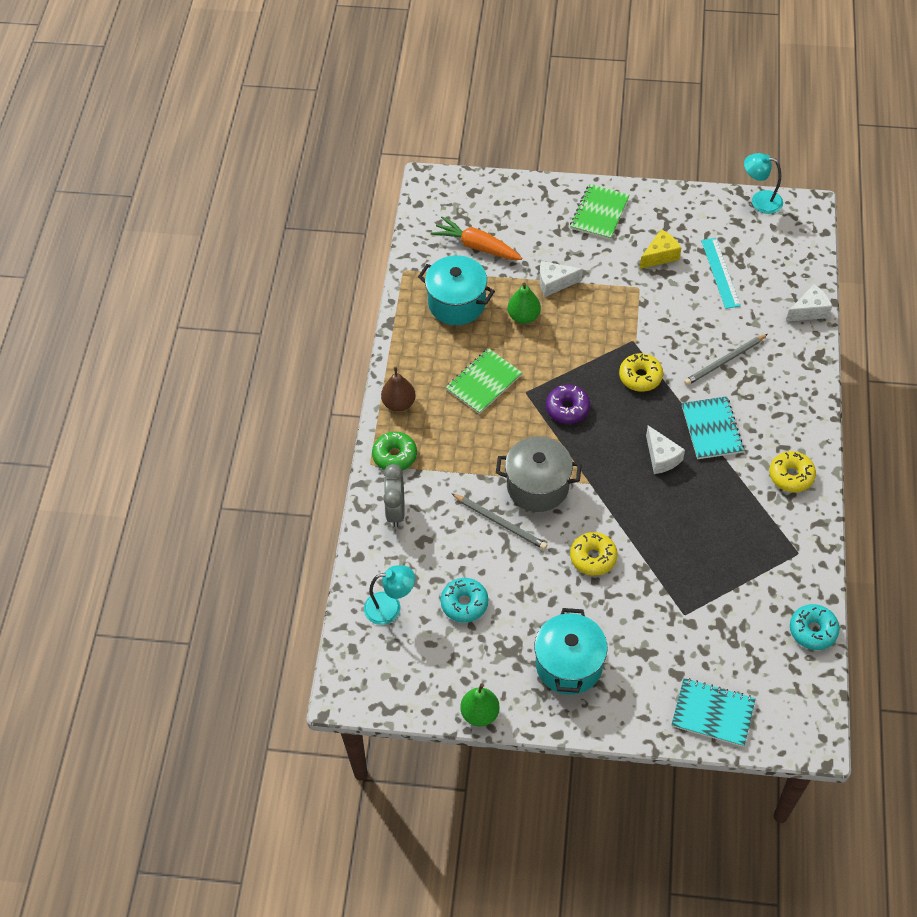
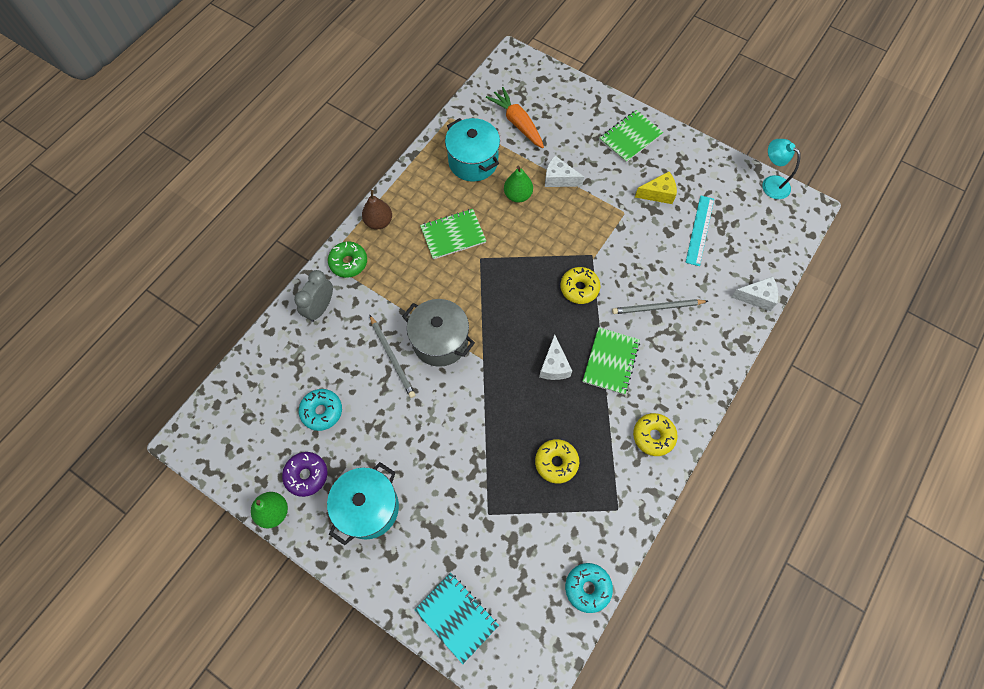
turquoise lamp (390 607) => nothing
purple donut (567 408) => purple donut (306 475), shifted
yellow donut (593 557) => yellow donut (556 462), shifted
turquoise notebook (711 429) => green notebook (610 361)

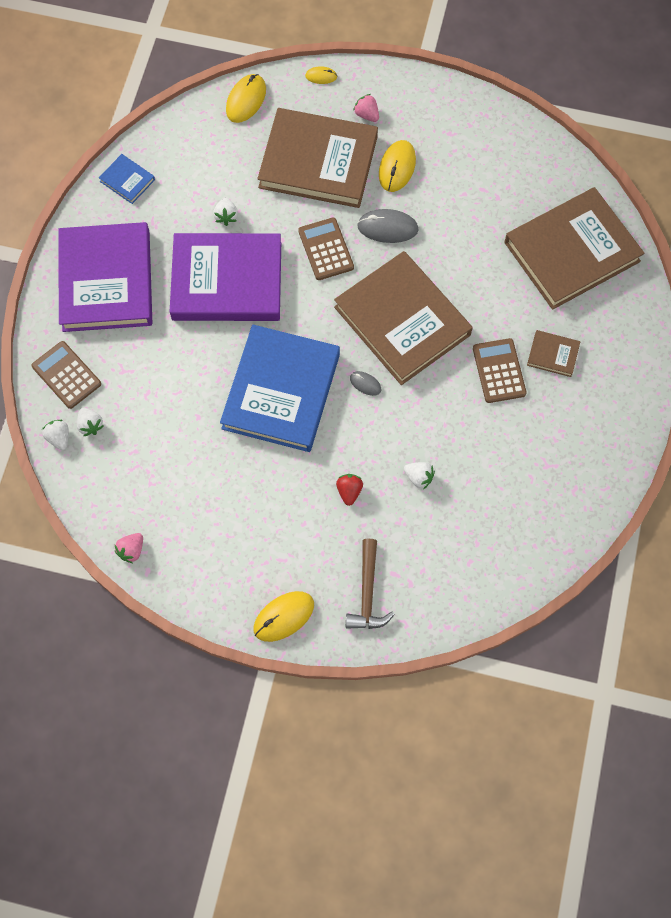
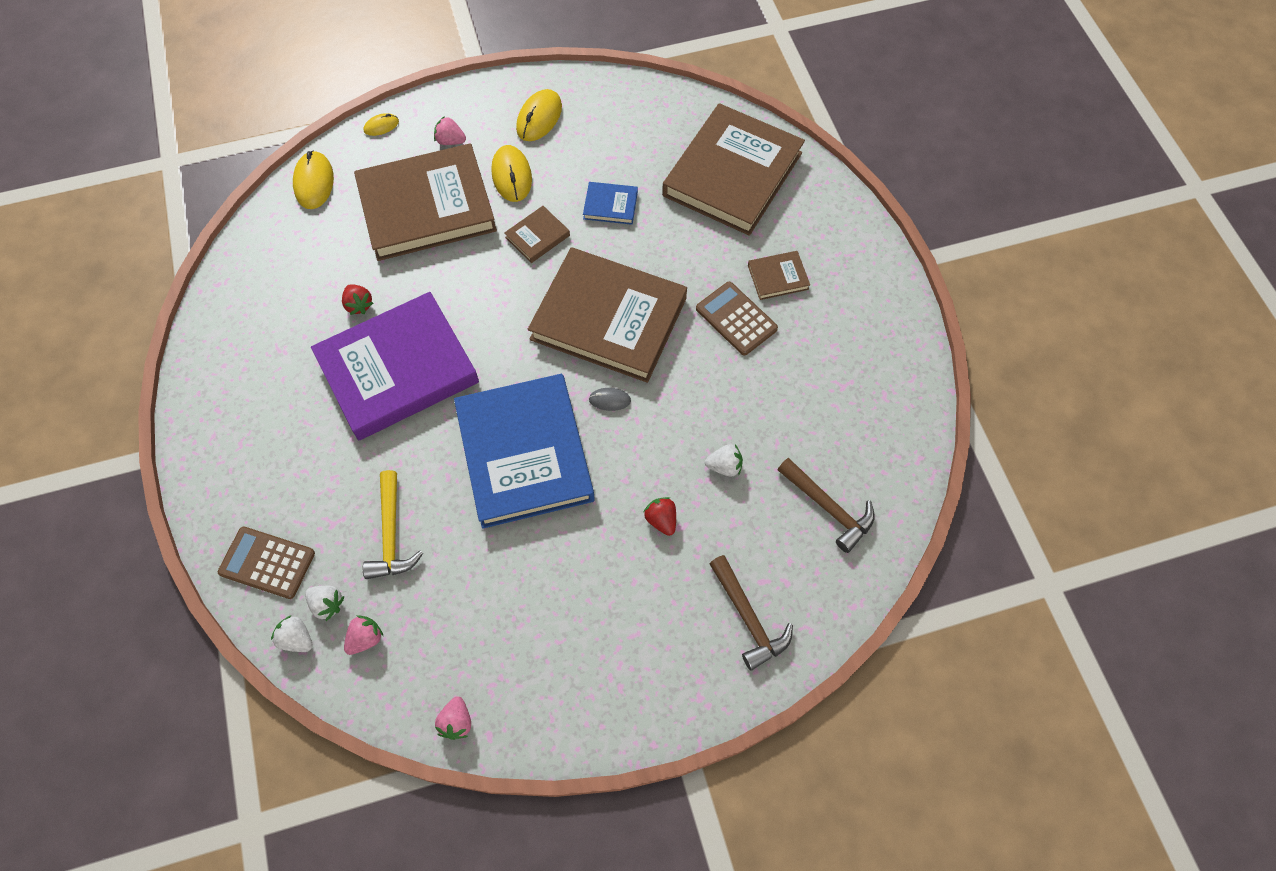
purple book (106 281) => nothing
brown calculator (326 249) => nothing
nothing => pink strawberry (365 638)
nothing => yellow hammer (391 534)
nothing => brown hammer (828 508)
blue book (127 180) => blue book (610 205), shifted
yellow mouse (283 616) => yellow mouse (539 118), shifted
grey mouse (387 228) => brown book (537 236)
white strawberry (226 216) => red strawberry (359 305)

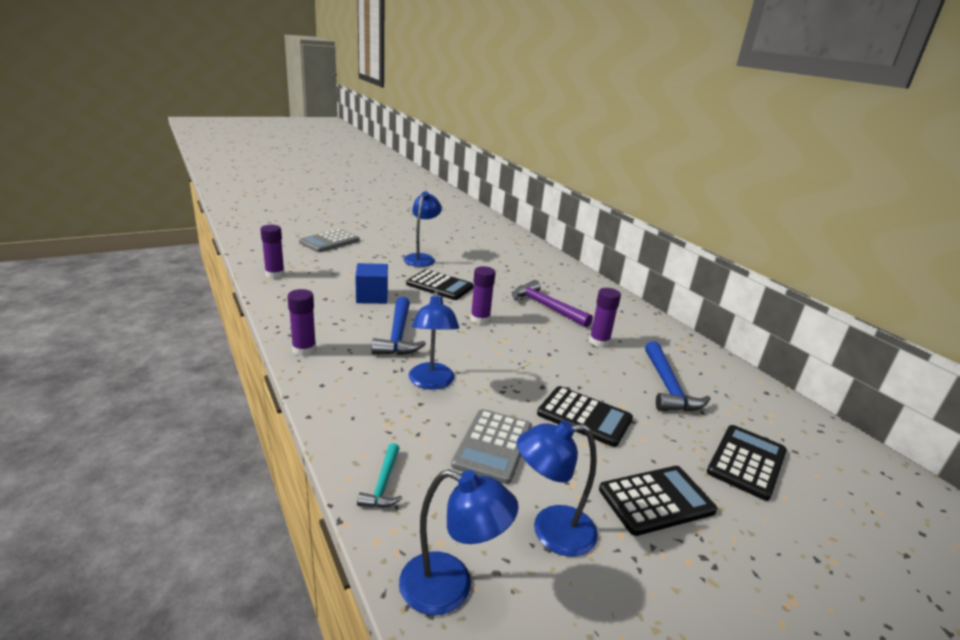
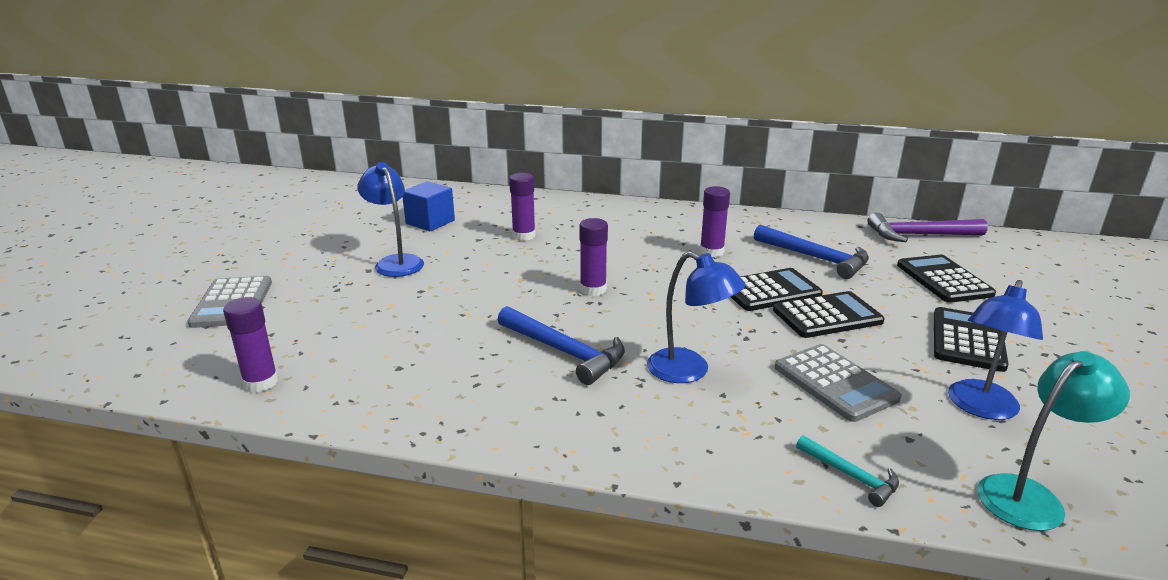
purple glue stick (304 350) => purple glue stick (524 236), shifted
blue cube (372 297) => blue cube (430 222), shifted
black calculator (439 286) => black calculator (770 291), shifted
purple hammer (546 307) => purple hammer (919 235), shifted
blue lamp (450 588) => turquoise lamp (1030 496)

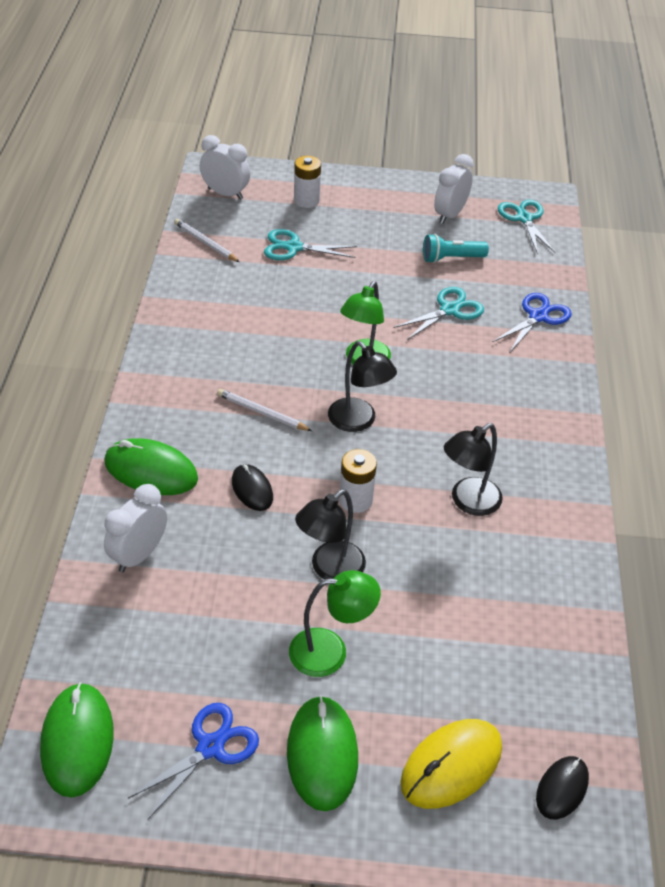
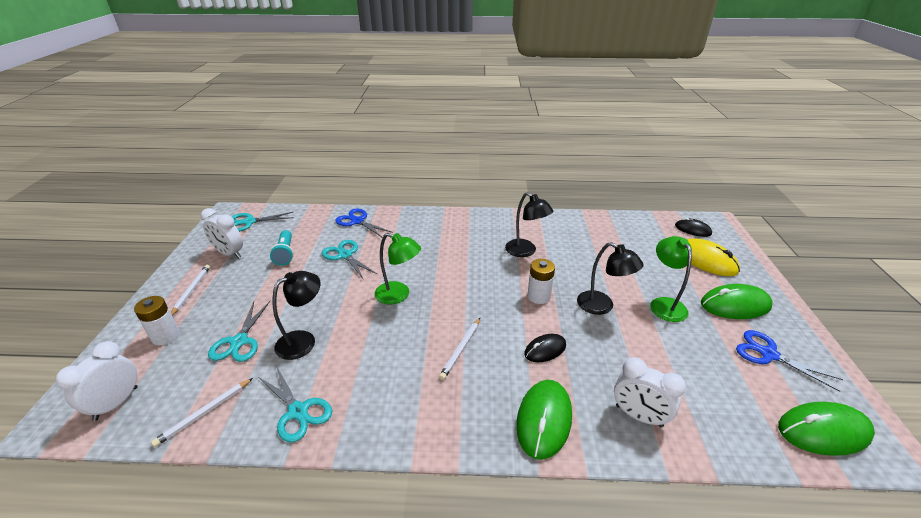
nothing => white pencil (191 291)
nothing => turquoise scissors (298 411)
black lamp (358 421) => black lamp (303 340), shifted

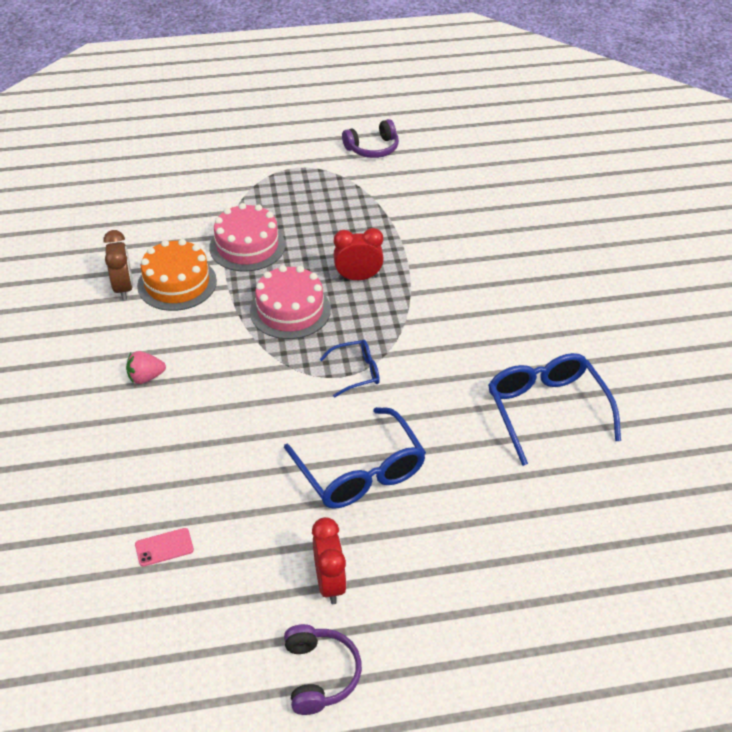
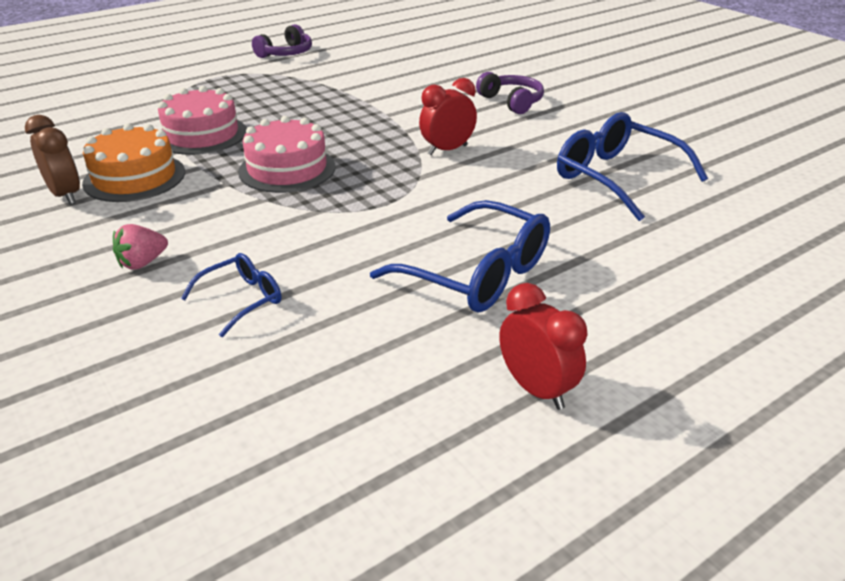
pink phone (164 547) => nothing
purple headphones (320 674) => purple headphones (511 102), shifted
blue glasses (356 372) => blue glasses (241 300), shifted
red clock (358 277) => red clock (447 150), shifted

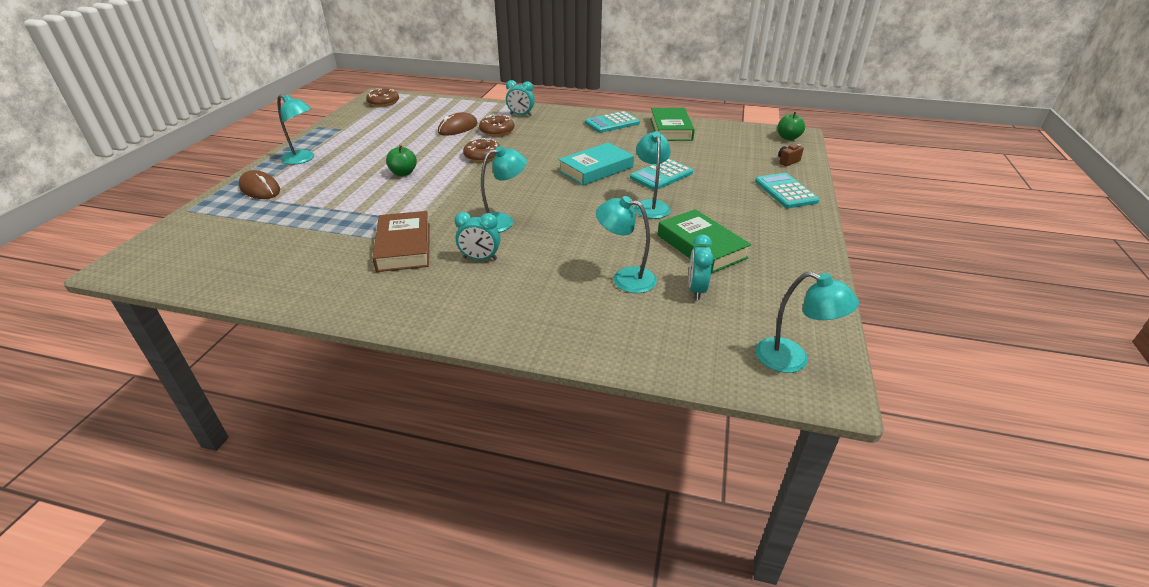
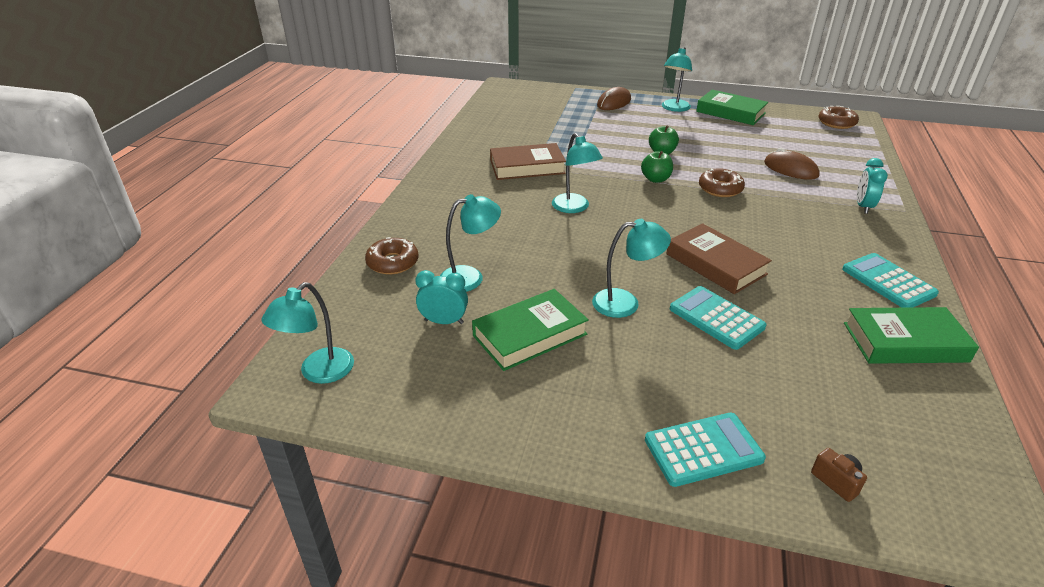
turquoise clock (480 258) => nothing
nothing => green book (730 112)
brown donut (497 131) => brown donut (393 262), shifted
green apple (788 137) => green apple (655 179), shifted
turquoise book (596 169) => brown book (715 264)
turquoise lamp (625 278) => turquoise lamp (470 277), 45 degrees clockwise

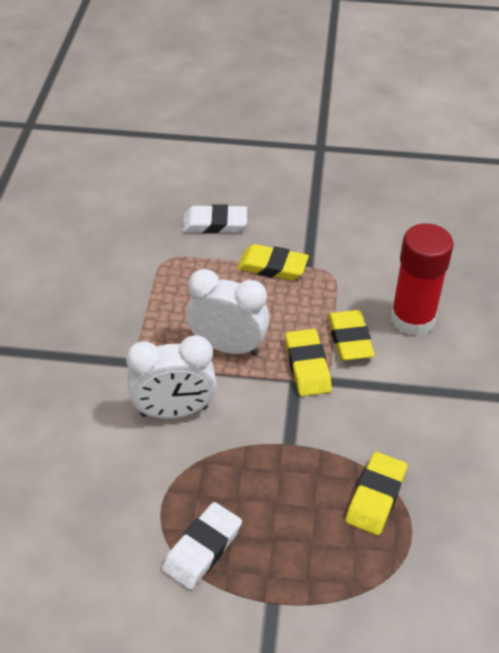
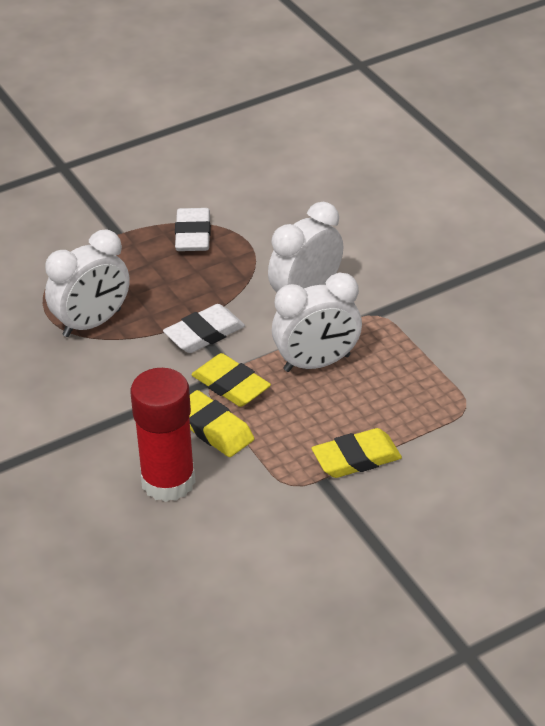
white eraser (215 223) => white eraser (204 333), shifted
yellow eraser (376 496) => white clock (92 323)

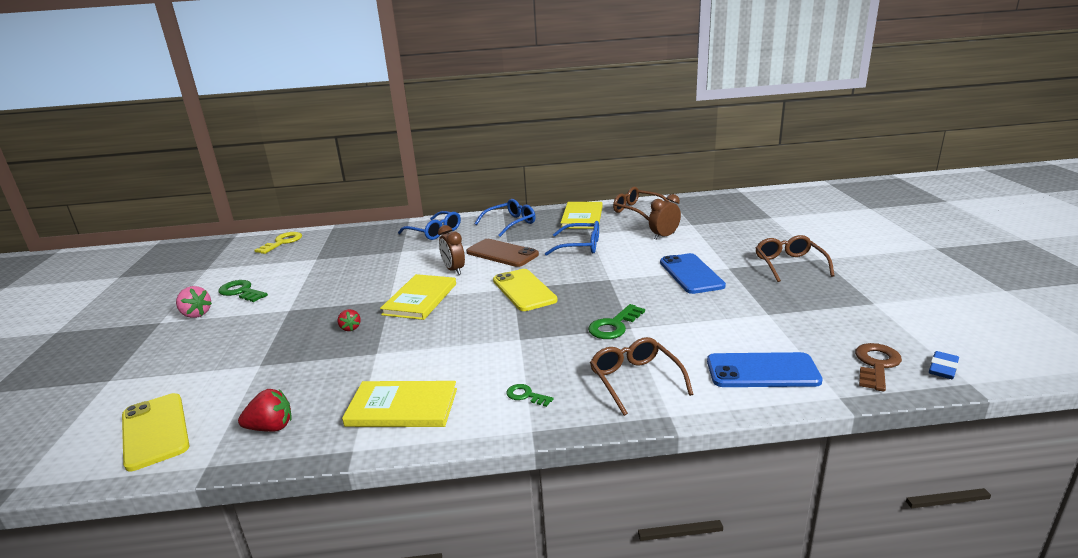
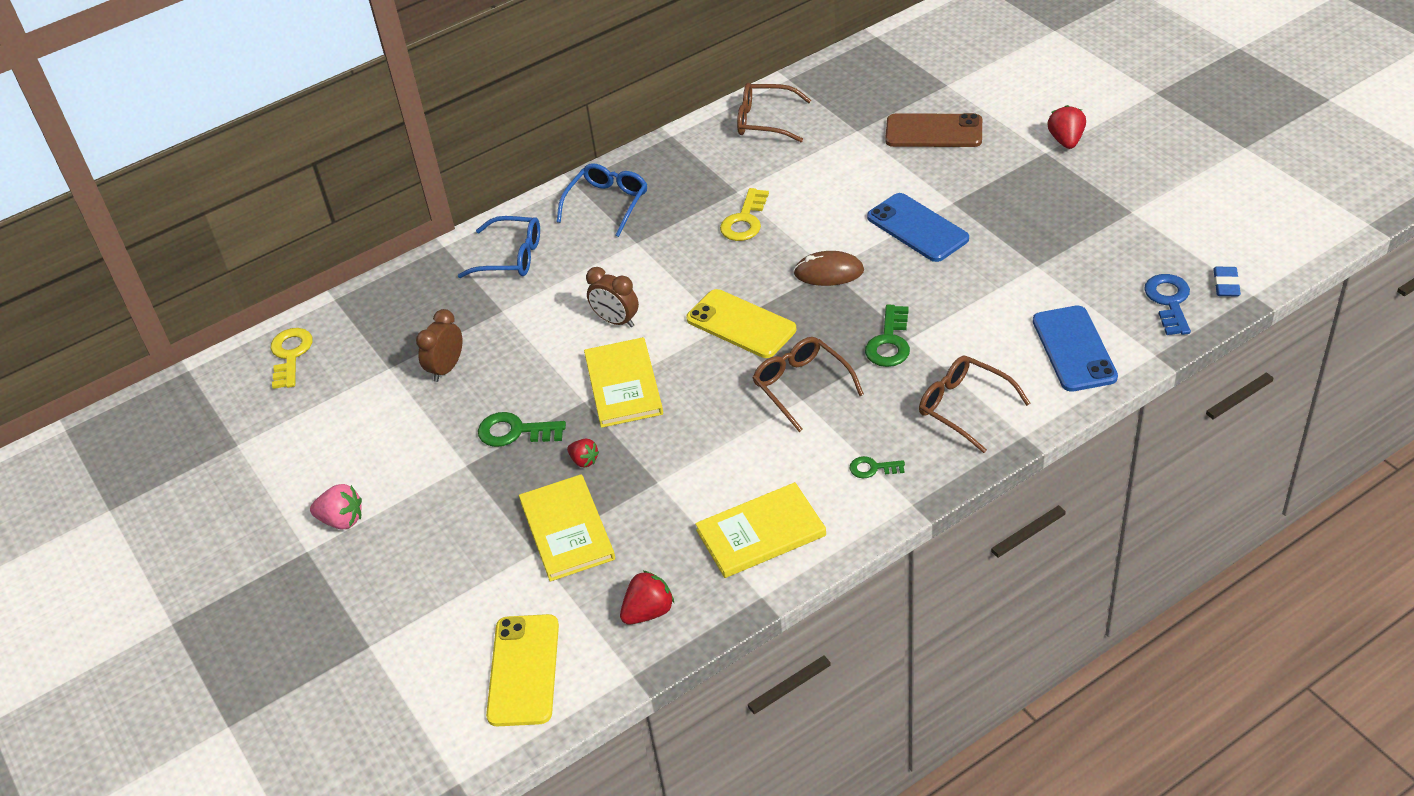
nothing => brown mouse (828 272)
nothing => red strawberry (1066 141)
green key (241 292) => green key (515 432), shifted
brown phone (502 253) => brown phone (933 132), shifted
yellow book (582 217) => yellow book (567 530), shifted
brown clock (664 236) => brown clock (446 368), shifted
brown glasses (789 265) => brown glasses (801 386), shifted
blue glasses (580 246) => yellow key (745 220)
brown key (876 365) => blue key (1169 301)
yellow phone (155 431) => yellow phone (523 670), 60 degrees clockwise
blue phone (762 371) => blue phone (1074 349), 75 degrees counterclockwise

